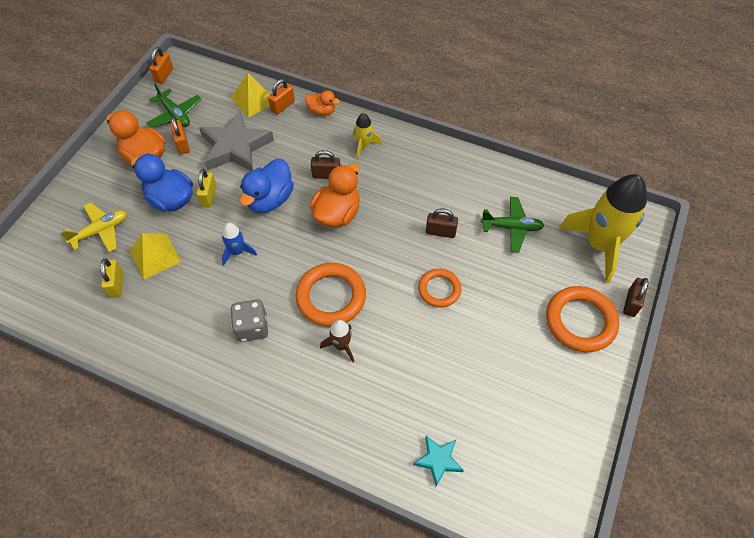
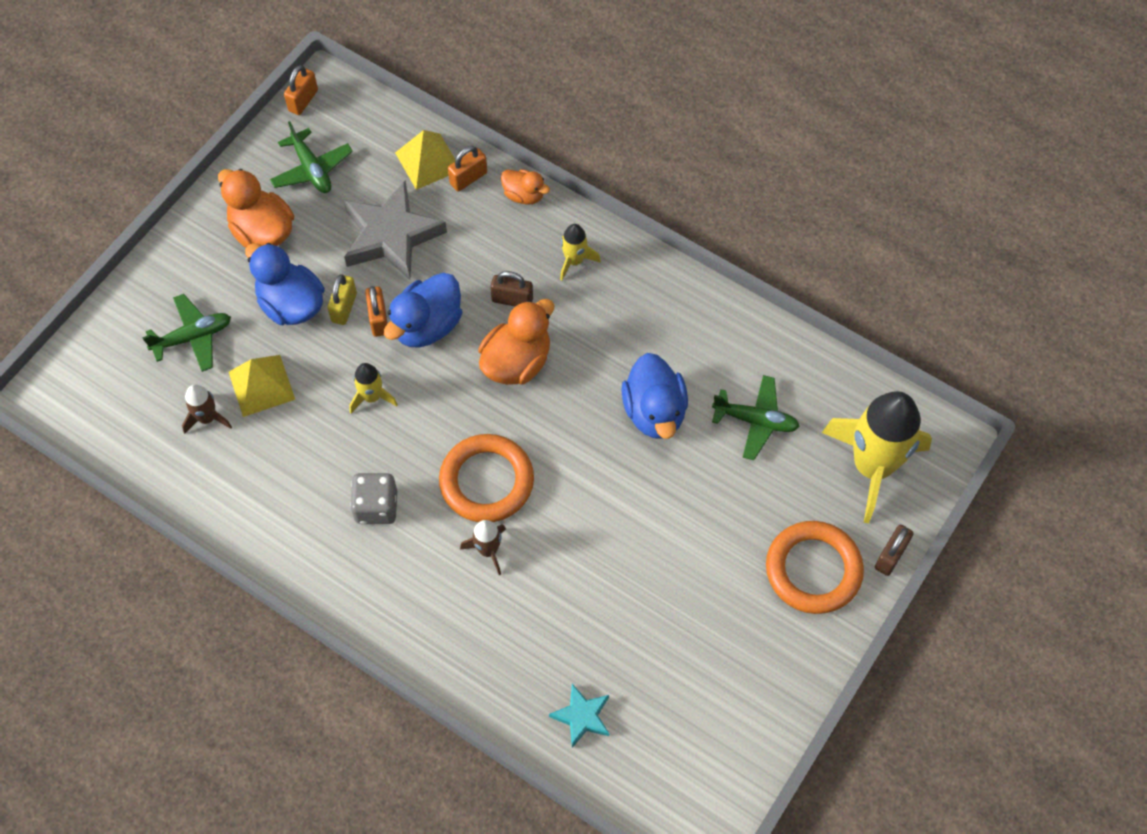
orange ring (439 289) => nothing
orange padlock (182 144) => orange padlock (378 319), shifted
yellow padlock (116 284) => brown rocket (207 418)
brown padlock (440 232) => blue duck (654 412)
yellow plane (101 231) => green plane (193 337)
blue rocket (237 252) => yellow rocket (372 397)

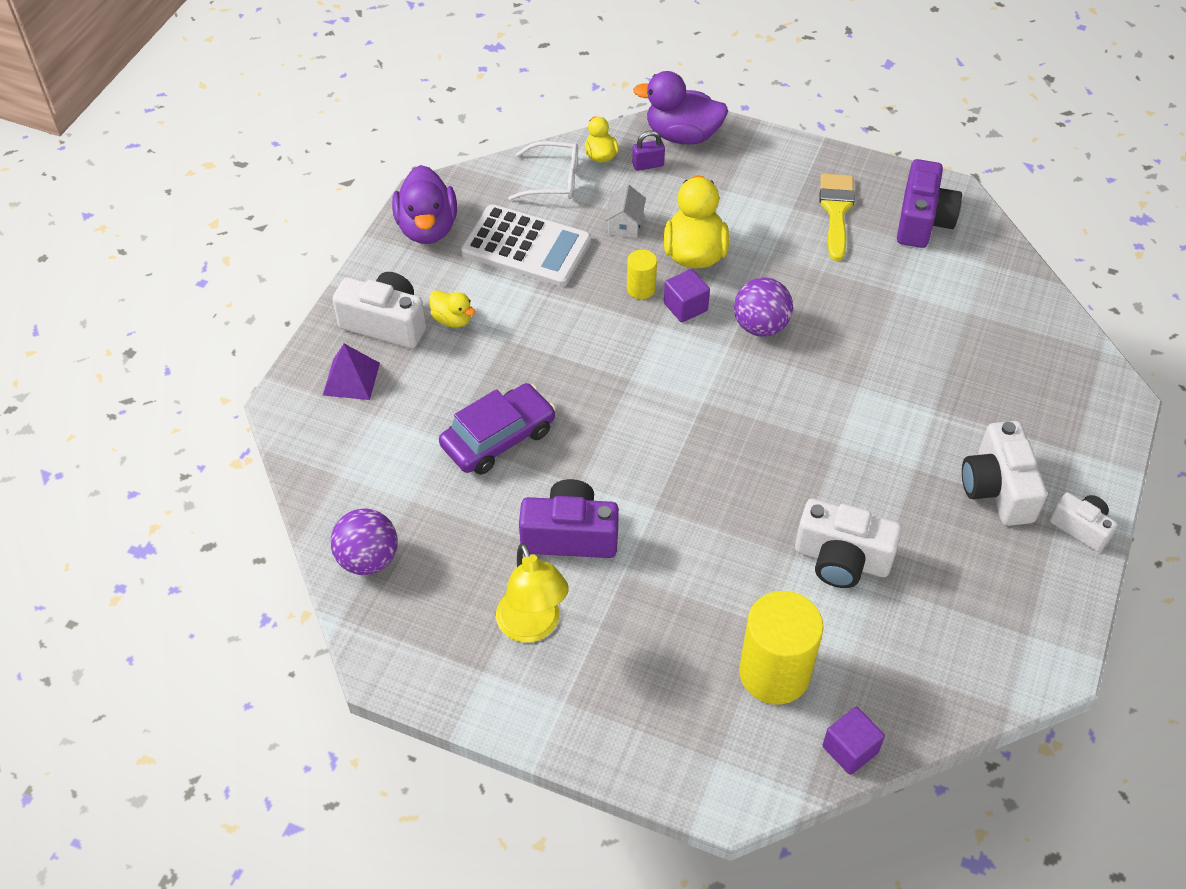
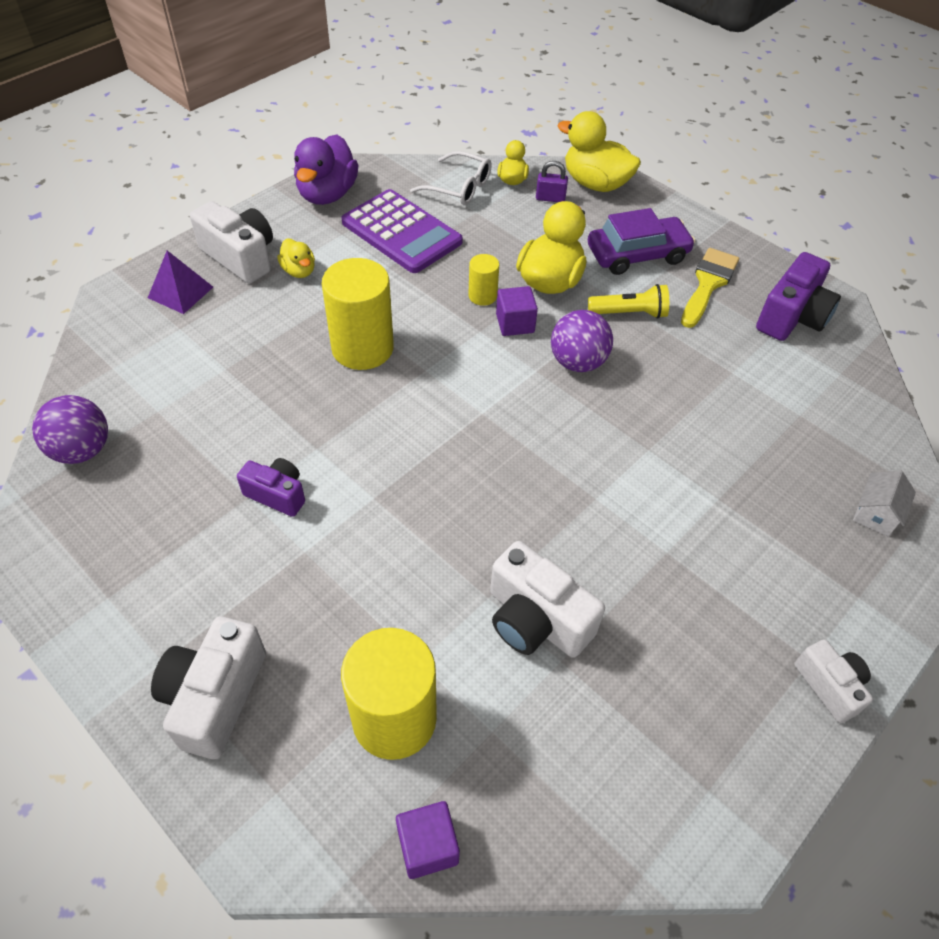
yellow lamp (532 627) => nothing
nothing => yellow cylinder (362 348)
nothing => yellow flashlight (629 313)
purple car (498 438) => purple car (637 254), shifted
white house (625 224) => white house (875 513), shifted
white camera (997 489) => white camera (215 697), shifted
white calculator (526 247) => purple calculator (401 232)
purple duck (682 135) => yellow duck (595 184)
purple camera (570 535) => purple camera (277 494), x0.62

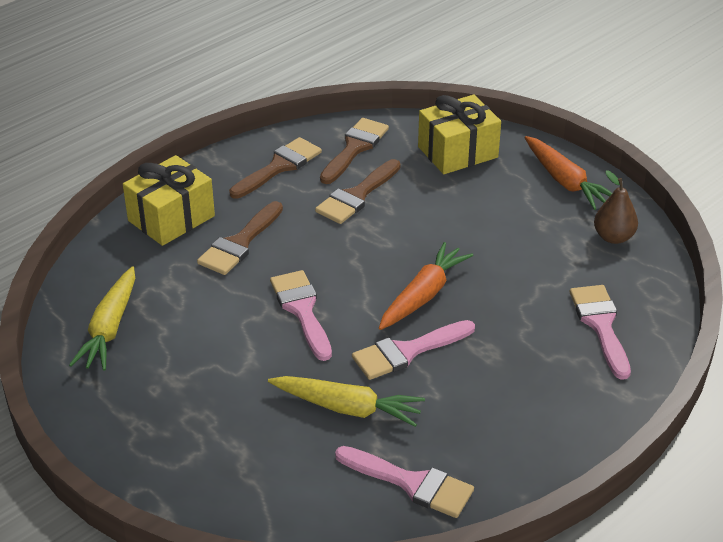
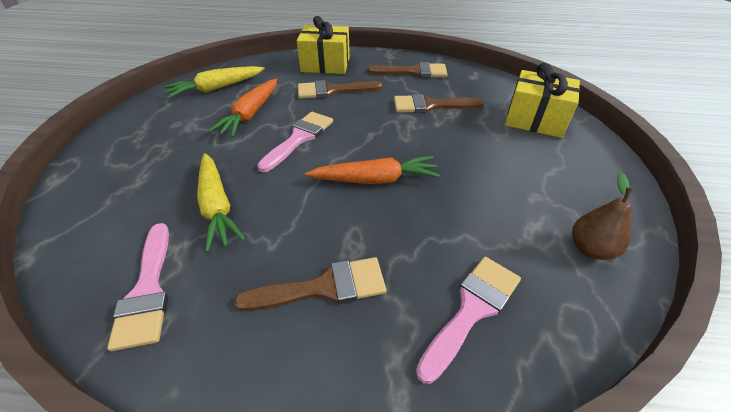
pink brush (407 352) => nothing
brown brush (355 148) => brown brush (324 287), shifted
orange carrot (565 181) => orange carrot (251 114), shifted

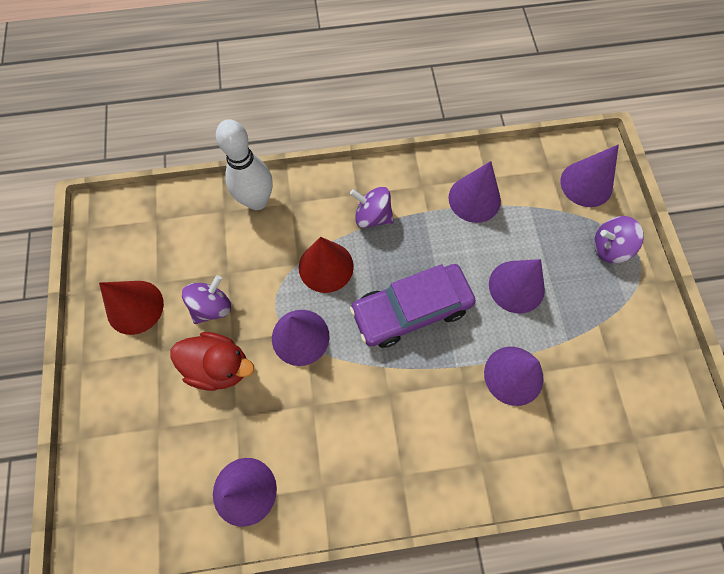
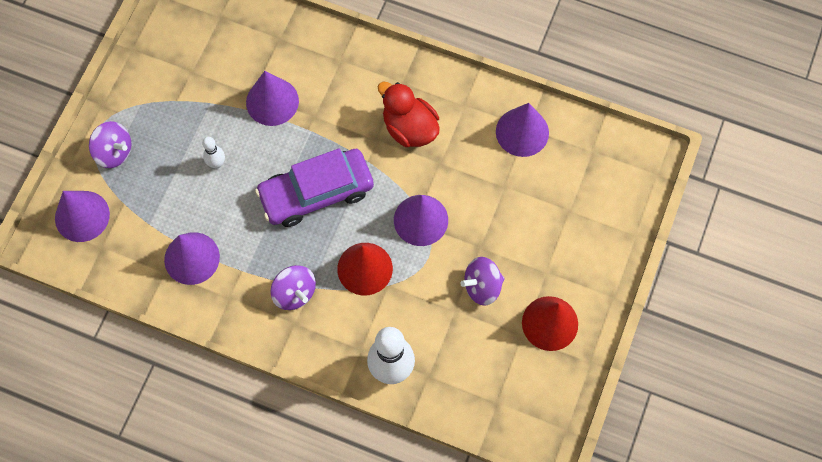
red duck (219 366) => red duck (409 128), shifted
purple cone (516 286) => white bowling pin (217 163)
purple car (411 309) => purple car (316 192), 150 degrees clockwise

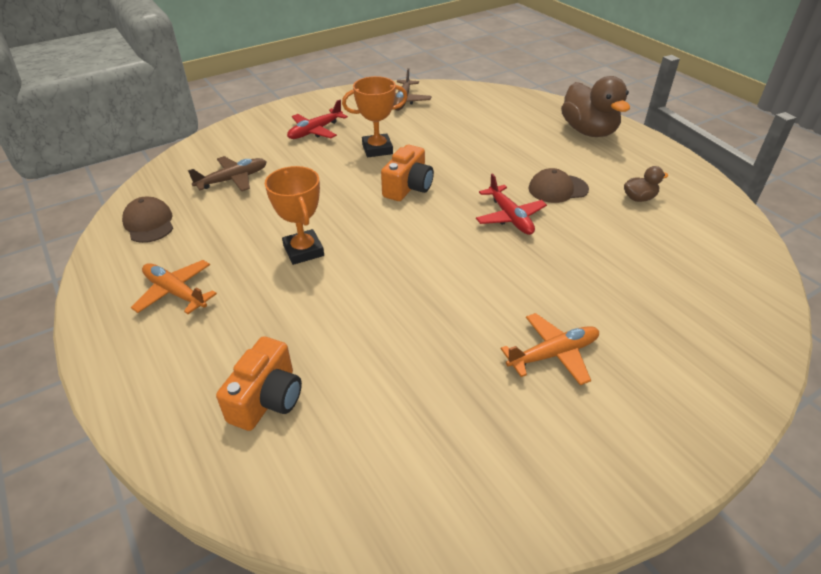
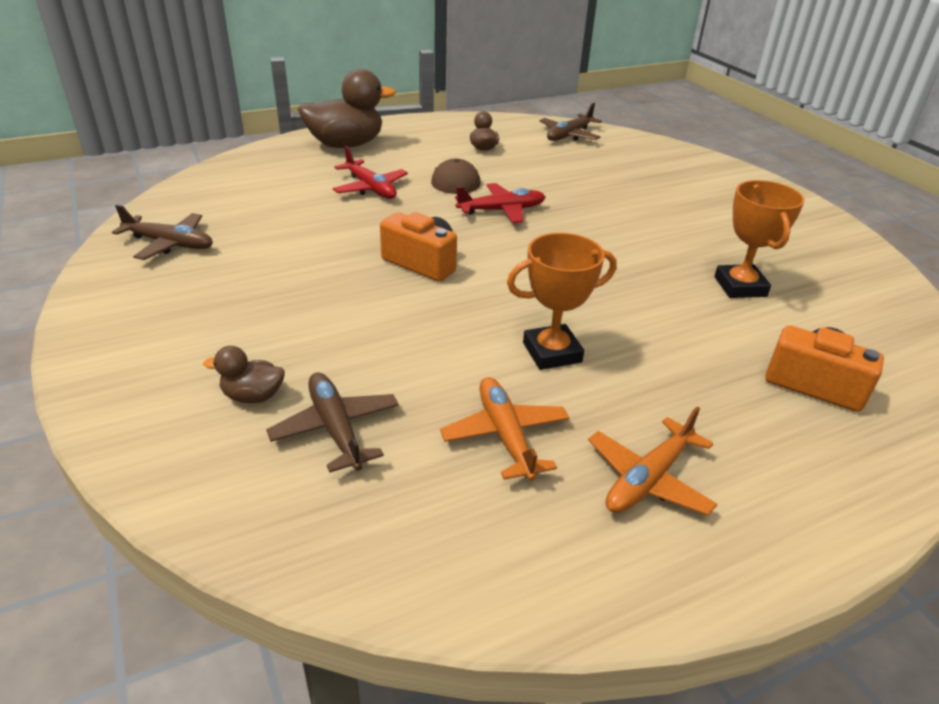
brown cap (149 223) => nothing
nothing => brown duck (253 396)
nothing => brown plane (569 135)
red plane (315 131) => red plane (370 188), shifted
orange trophy (377 149) => orange trophy (740 286), shifted
orange plane (553 354) => orange plane (505 435), shifted

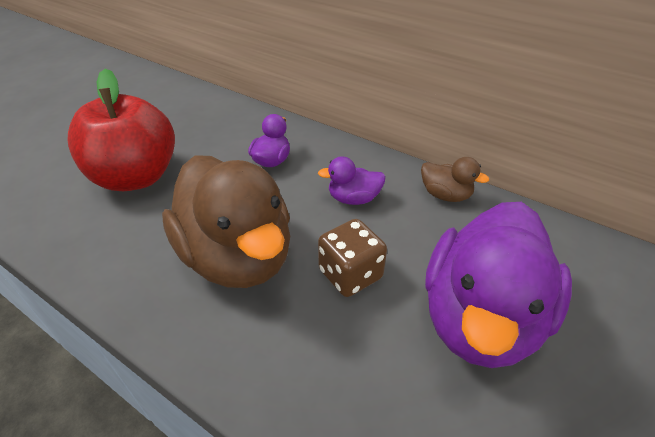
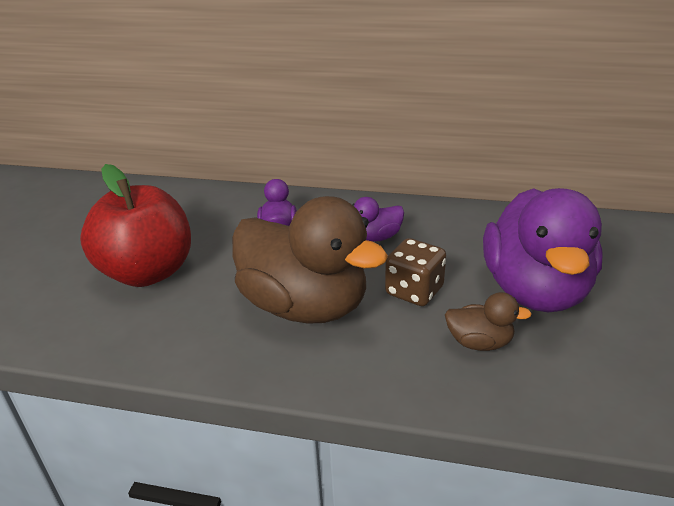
brown duck (445 195) => brown duck (479 342), shifted

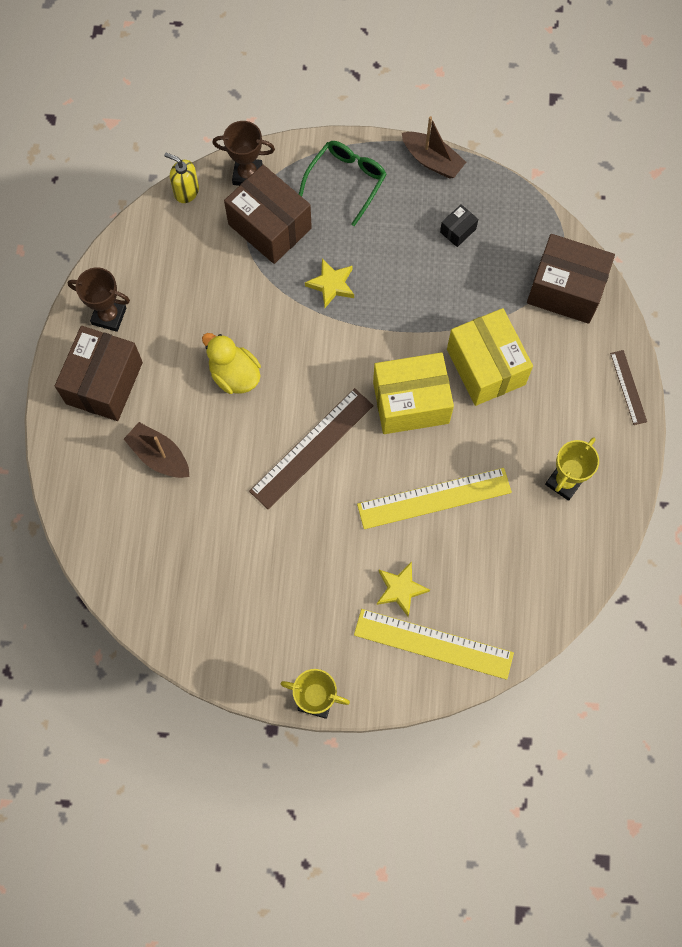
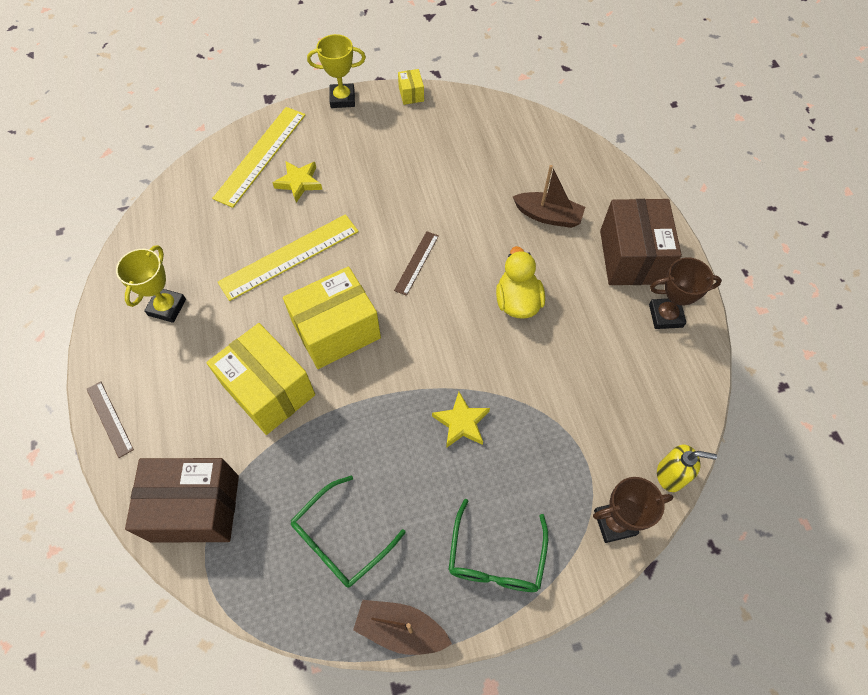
brown box (269 226) => nothing
nothing => yellow box (411 94)
black box (458 230) => green glasses (340 539)
yellow duck (234 375) => yellow duck (517 301), 120 degrees counterclockwise
yellow ruler (433 644) => yellow ruler (260 155), 60 degrees counterclockwise
brown ruler (311 448) => brown ruler (416 262), x0.53

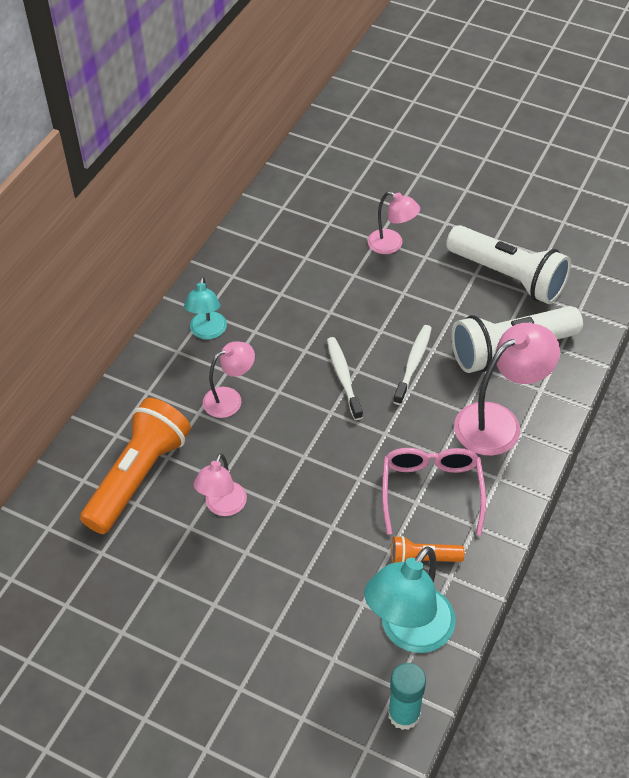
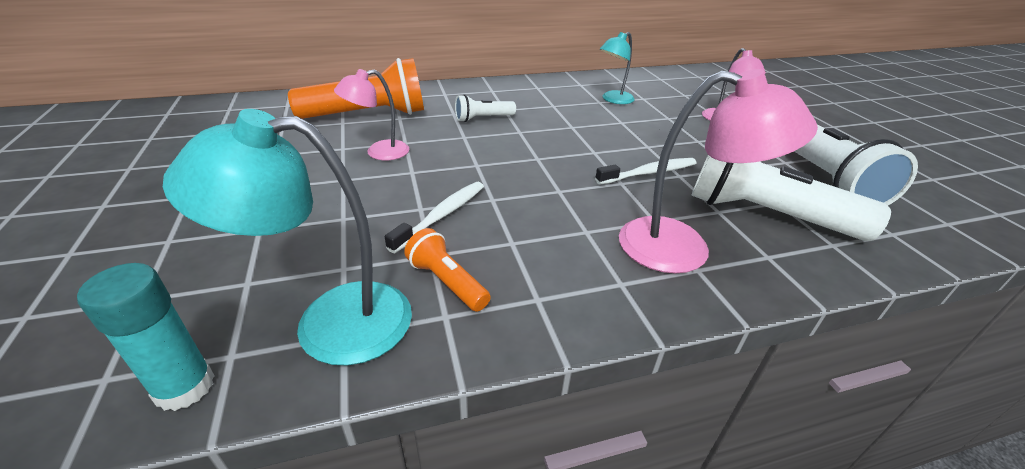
pink glasses (431 490) => nothing
turquoise lamp (207 332) => turquoise lamp (613 100), shifted
white toothbrush (343 378) => white toothbrush (441 216), shifted
pink lamp (230 399) => white flashlight (483 118)

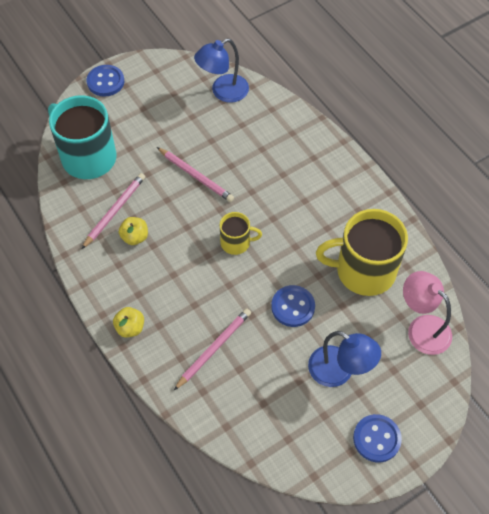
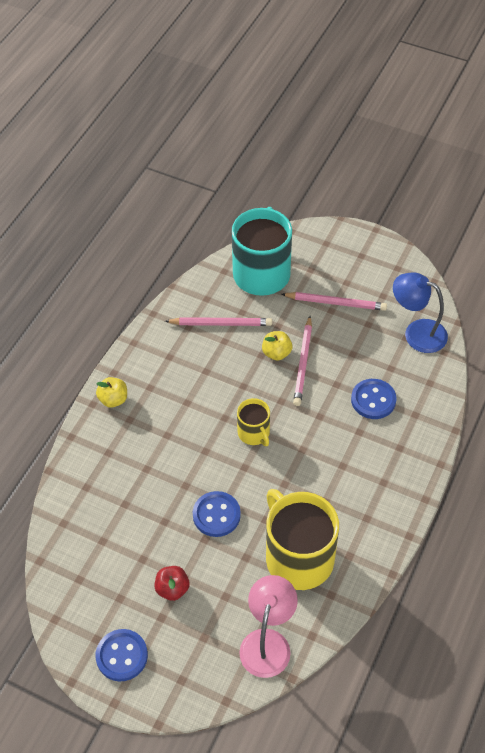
blue button (105 82) => blue button (373 400), shifted
yellow apple (135 237) => yellow apple (276 353), shifted
pink pencil (214 349) => pink pencil (335 303), shifted
blue lamp (339 372) => red apple (172 589)

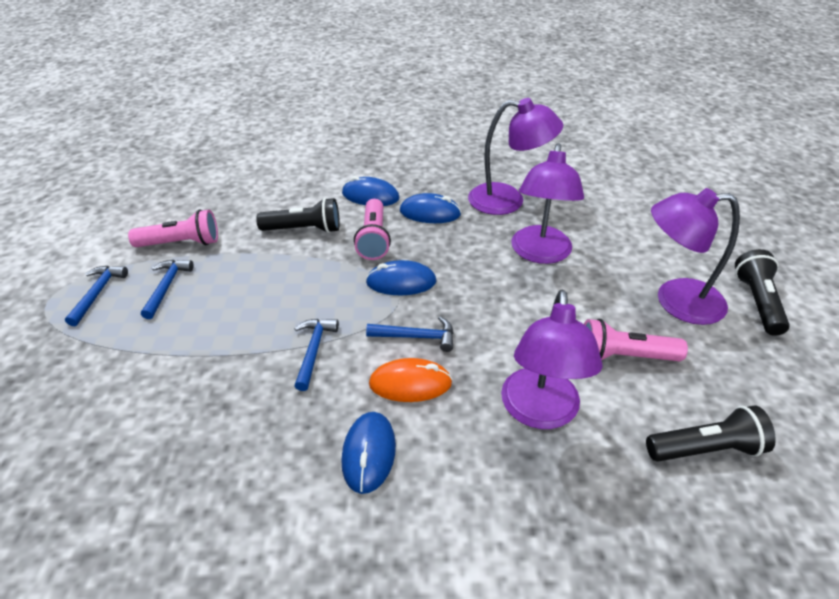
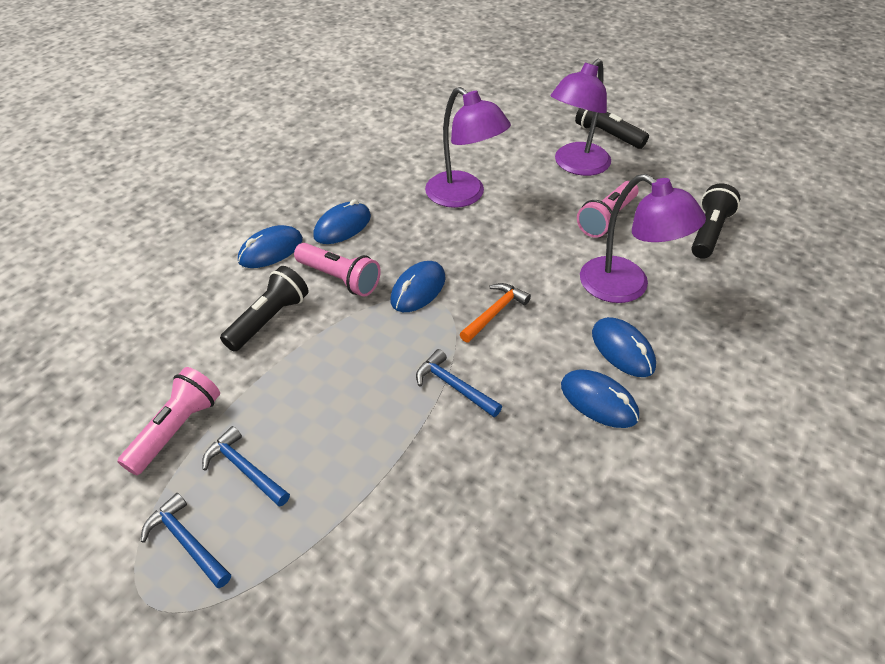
orange mouse (410 383) => nothing
purple lamp (508 200) => nothing
nothing => blue mouse (622 350)
blue hammer (417 337) => orange hammer (495 312)

